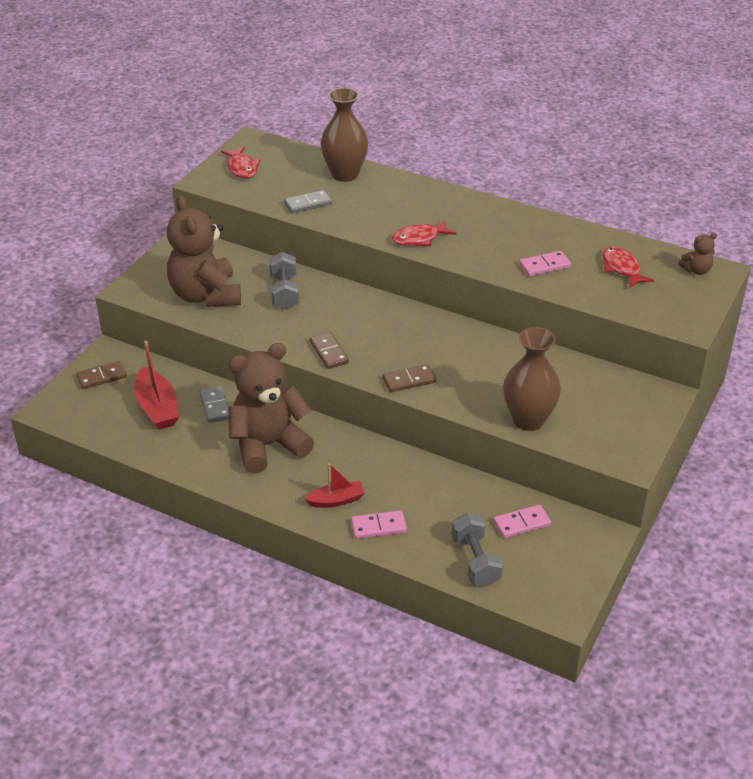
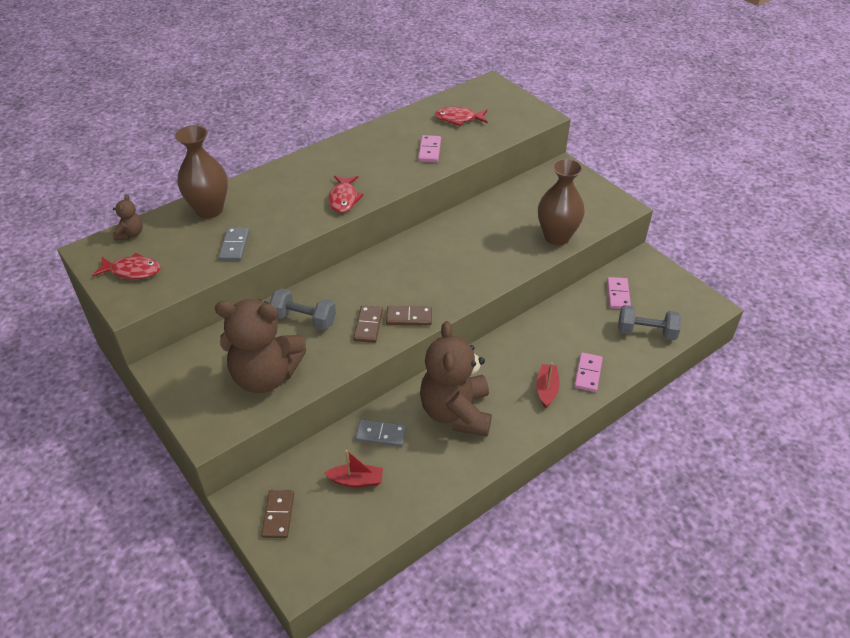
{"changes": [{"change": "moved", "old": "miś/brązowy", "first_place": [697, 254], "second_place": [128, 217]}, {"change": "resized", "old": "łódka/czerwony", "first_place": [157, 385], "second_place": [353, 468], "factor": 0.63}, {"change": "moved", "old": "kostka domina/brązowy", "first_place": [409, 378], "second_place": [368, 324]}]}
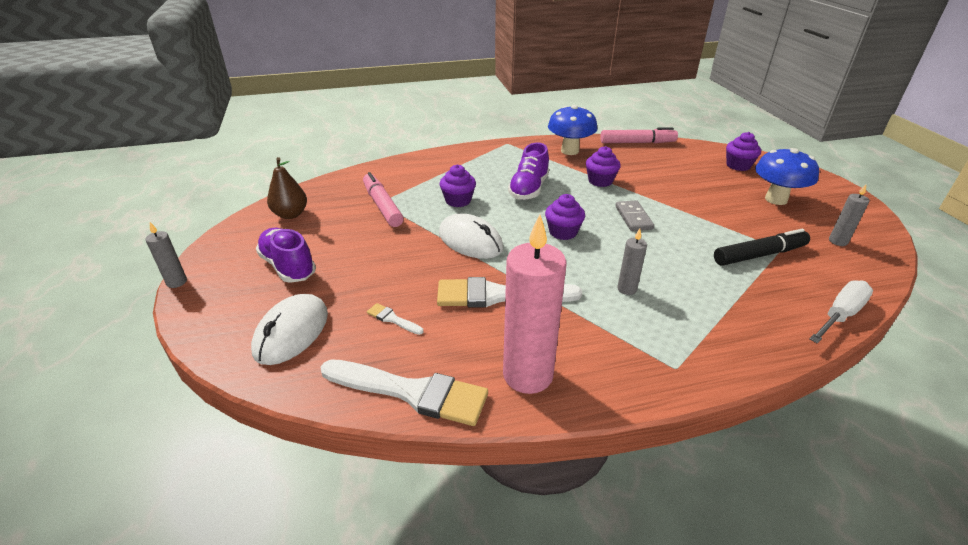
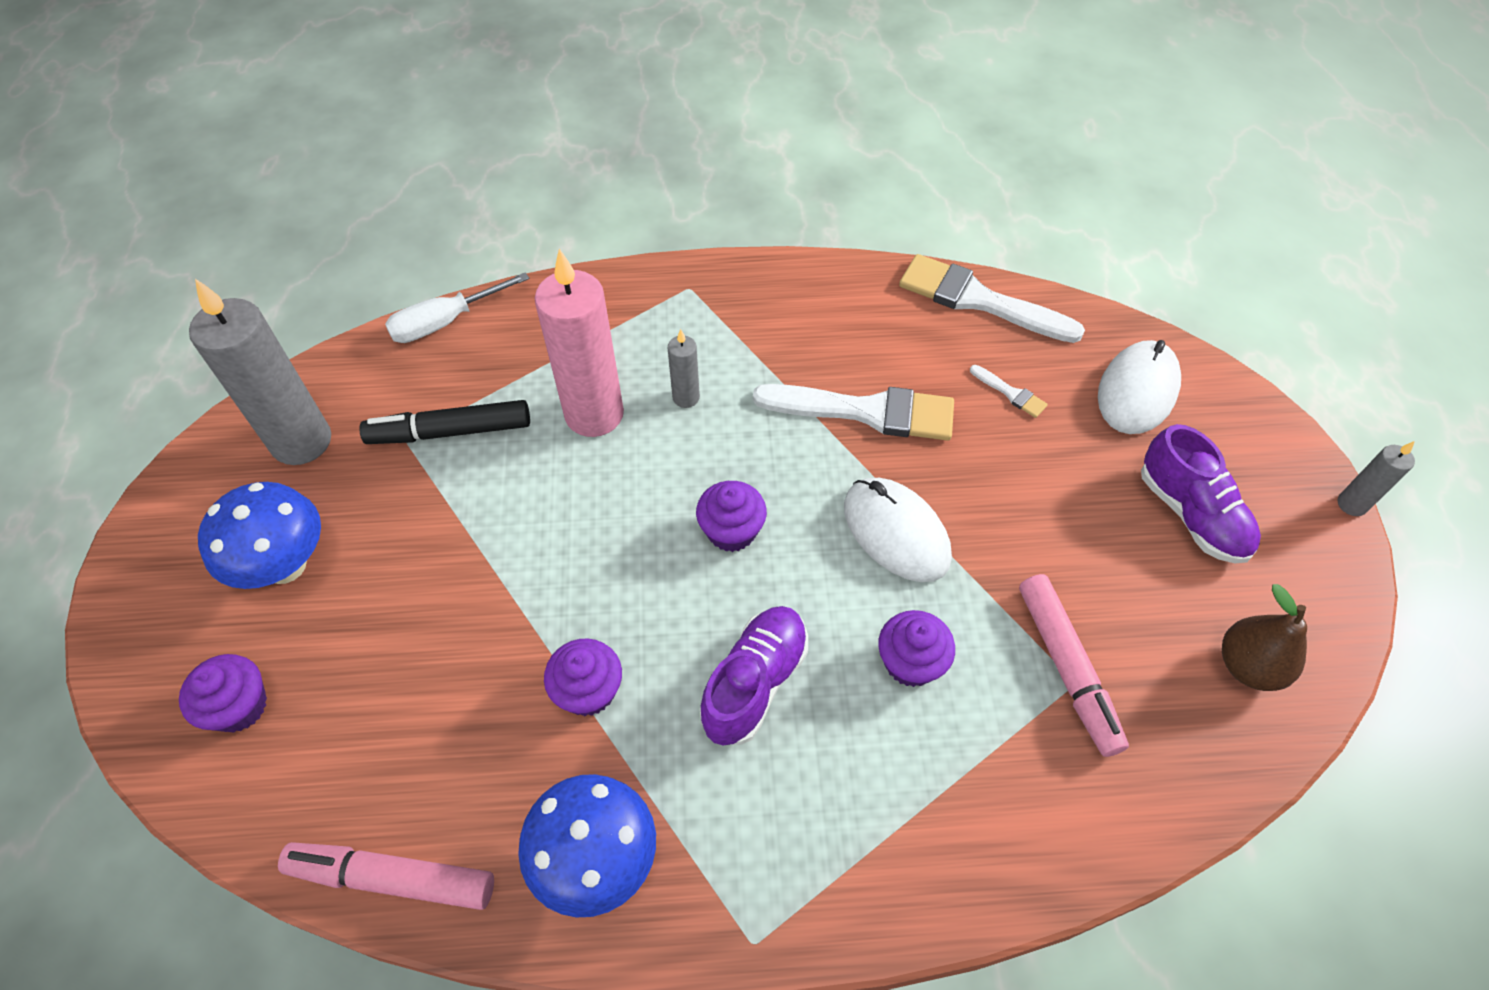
{"changes": [{"change": "resized", "old": "świeca/szary", "first_place": [849, 215], "second_place": [260, 372], "factor": 2.15}, {"change": "removed", "old": "kostka domina/szary", "first_place": [634, 215]}, {"change": "moved", "old": "świeca/różowy", "first_place": [534, 304], "second_place": [579, 343]}]}
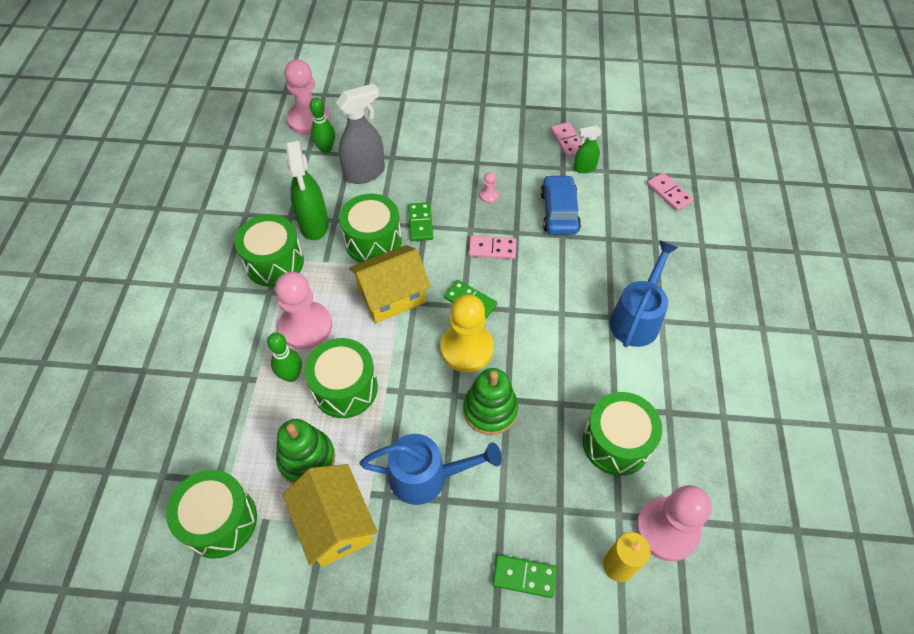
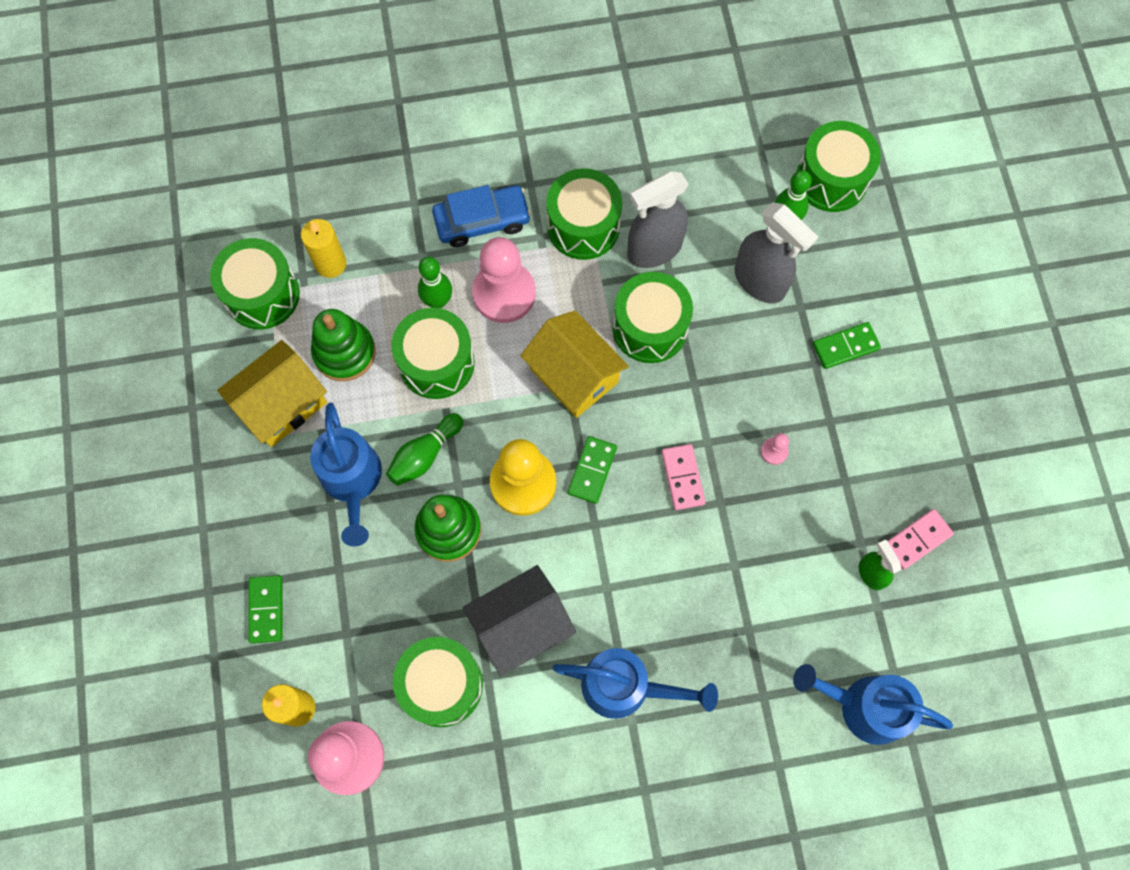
{"changes": [{"change": "replaced", "old": "pionek/różowy", "new": "bęben/zielony", "first_place": [307, 97], "second_place": [838, 166]}, {"change": "recoloured", "old": "spryskiwacz/zielony", "new": "spryskiwacz/szary", "first_place": [307, 190], "second_place": [658, 219]}, {"change": "replaced", "old": "kostka domina/różowy", "new": "konewka/niebieski", "first_place": [670, 192], "second_place": [873, 704]}, {"change": "moved", "old": "samochód/niebieski", "first_place": [560, 205], "second_place": [481, 216]}, {"change": "moved", "old": "kostka domina/zielony", "first_place": [420, 221], "second_place": [847, 345]}, {"change": "added", "new": "świeca/żółty", "second_place": [323, 248]}, {"change": "added", "new": "kręgiel/zielony", "second_place": [424, 449]}, {"change": "added", "new": "domek/szary", "second_place": [519, 620]}]}
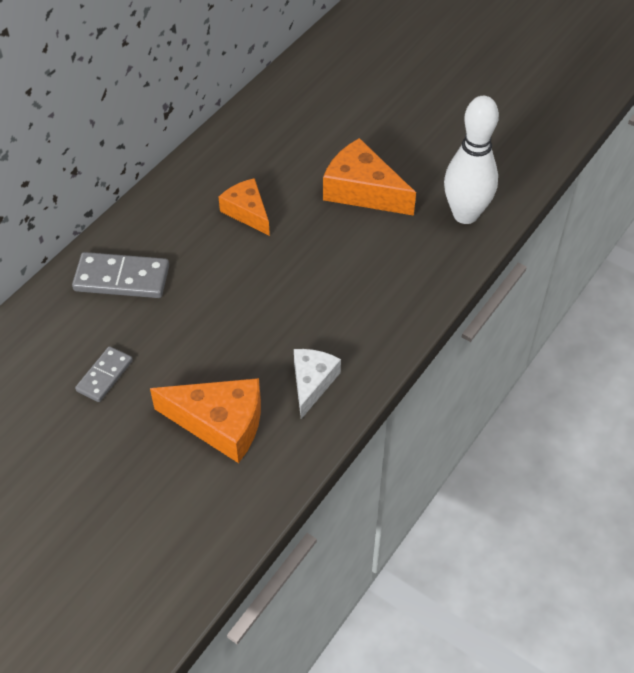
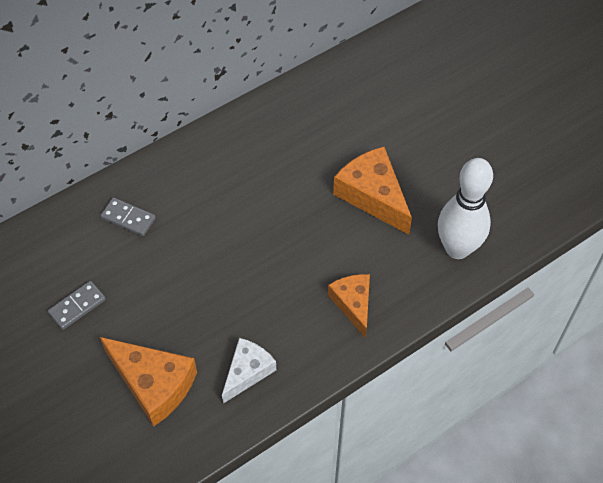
{"changes": [{"change": "moved", "old": "ser/pomarańczowy", "first_place": [244, 207], "second_place": [349, 306]}, {"change": "resized", "old": "kostka domina/szary", "first_place": [120, 275], "second_place": [128, 217], "factor": 0.61}]}
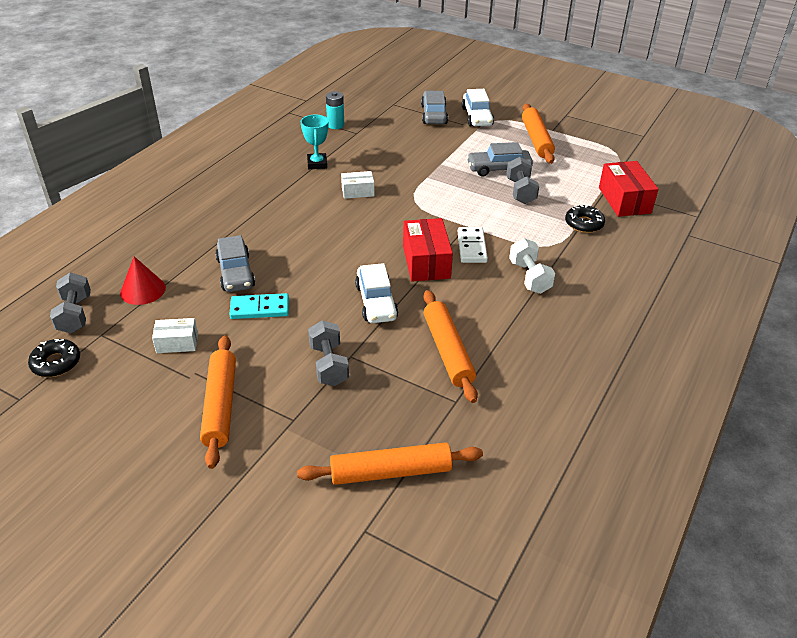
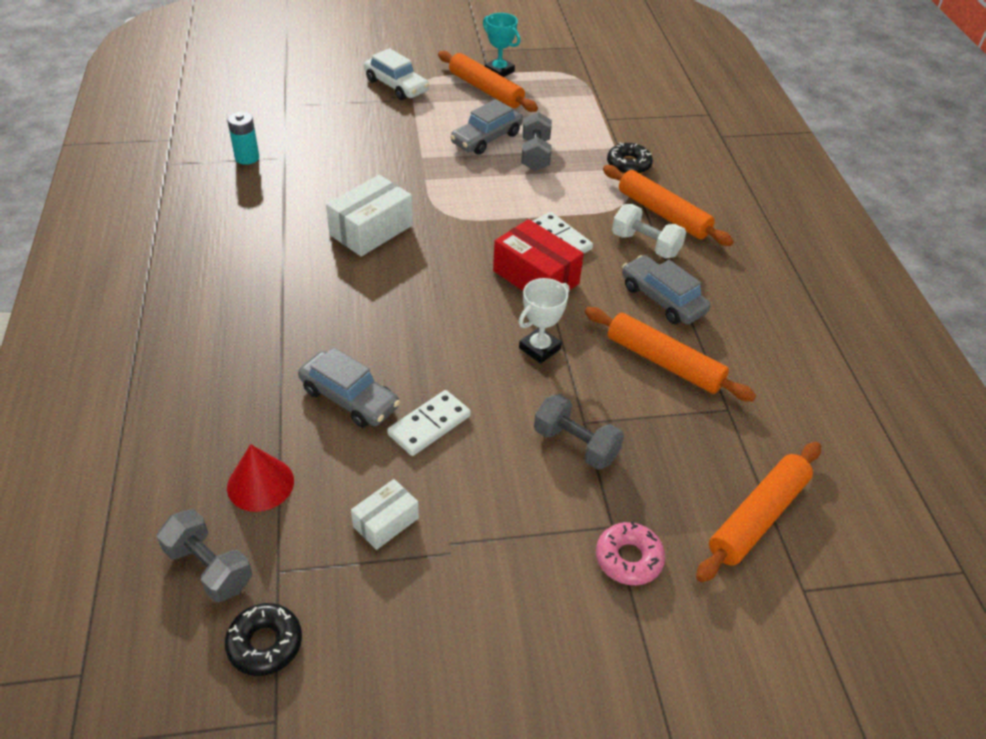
{"changes": [{"change": "moved", "old": "samochód/szary", "first_place": [434, 107], "second_place": [666, 289]}, {"change": "moved", "old": "puchar/turkusowy", "first_place": [315, 142], "second_place": [501, 45]}, {"change": "turned", "old": "hantel/szary", "first_place": [522, 180], "second_place": [536, 141], "degrees": 45}, {"change": "removed", "old": "pudełko/czerwony", "first_place": [628, 189]}, {"change": "resized", "old": "pudełko/biały", "first_place": [357, 185], "second_place": [369, 216], "factor": 1.71}, {"change": "replaced", "old": "samochód/biały", "new": "puchar/biały", "first_place": [376, 293], "second_place": [544, 321]}, {"change": "recoloured", "old": "kostka domina/turkusowy", "new": "kostka domina/biały", "first_place": [259, 306], "second_place": [429, 423]}, {"change": "moved", "old": "wałek do ciasta/pomarańczowy", "first_place": [218, 402], "second_place": [668, 205]}, {"change": "added", "new": "donut/różowy", "second_place": [630, 553]}]}
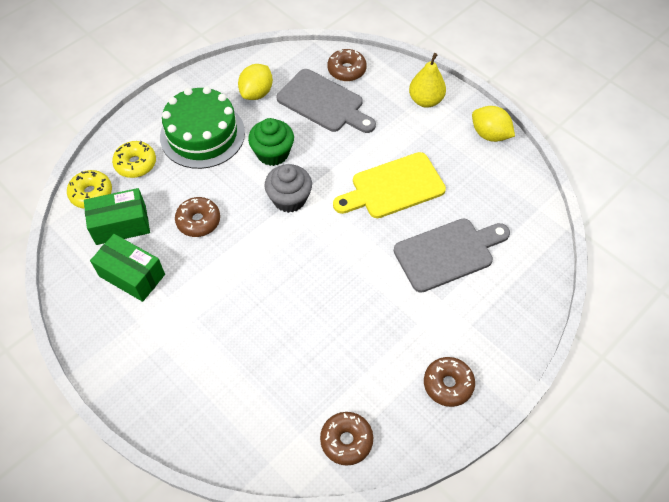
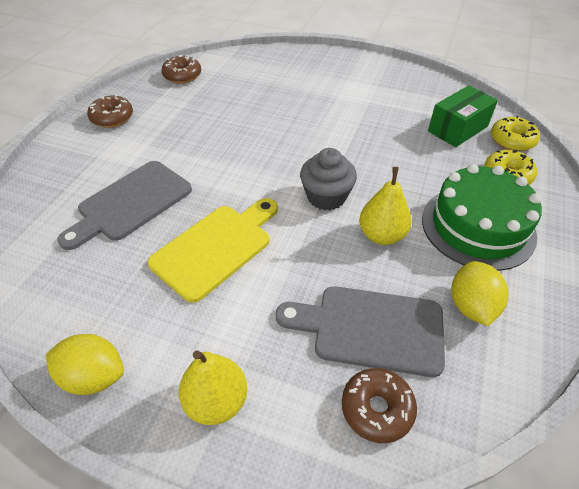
{"changes": [{"change": "replaced", "old": "muffinka/zielony", "new": "gruszka/żółty", "first_place": [271, 142], "second_place": [385, 206]}, {"change": "removed", "old": "donut/brązowy", "first_place": [197, 217]}, {"change": "removed", "old": "pudełko/zielony", "first_place": [127, 268]}]}
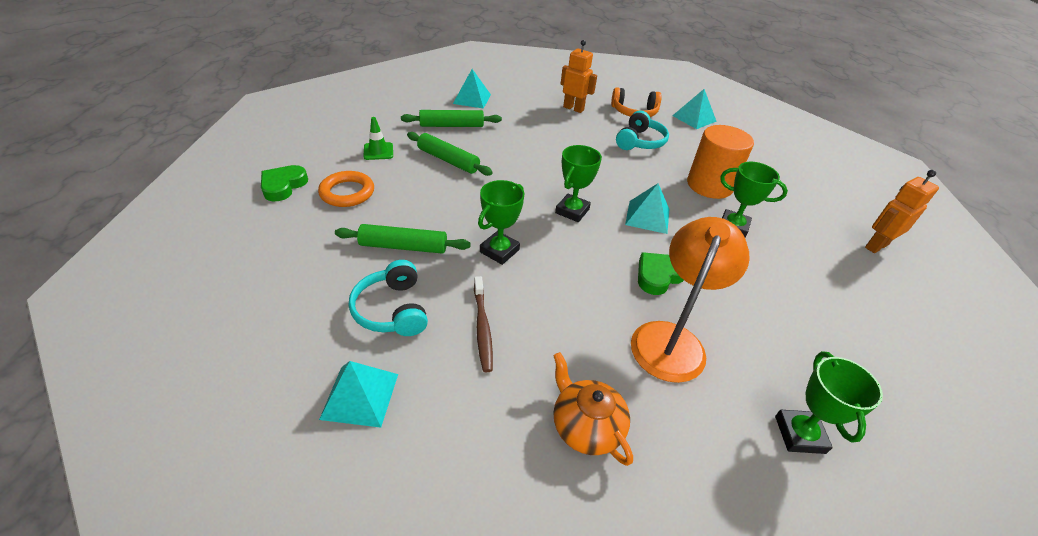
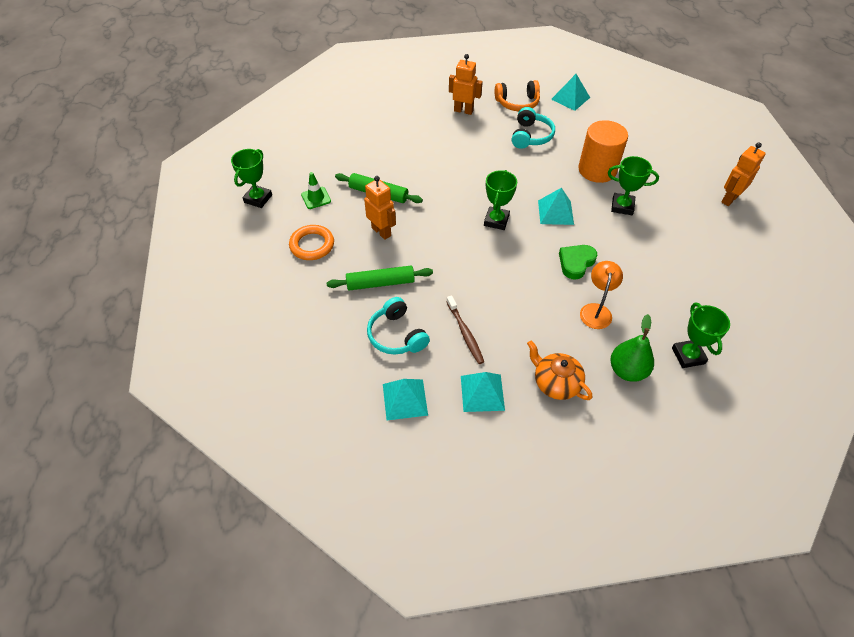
{"changes": [{"change": "moved", "old": "piramida/turkusowy", "first_place": [472, 89], "second_place": [483, 392]}, {"change": "removed", "old": "wałek do ciasta/zielony", "first_place": [451, 118]}, {"change": "removed", "old": "serce/zielony", "first_place": [284, 183]}, {"change": "moved", "old": "puchar/zielony", "first_place": [501, 222], "second_place": [251, 178]}, {"change": "resized", "old": "lampka/pomarańczowy", "first_place": [690, 300], "second_place": [601, 295], "factor": 0.61}, {"change": "added", "new": "robot/pomarańczowy", "second_place": [380, 208]}, {"change": "added", "new": "gruszka/zielony", "second_place": [632, 348]}]}
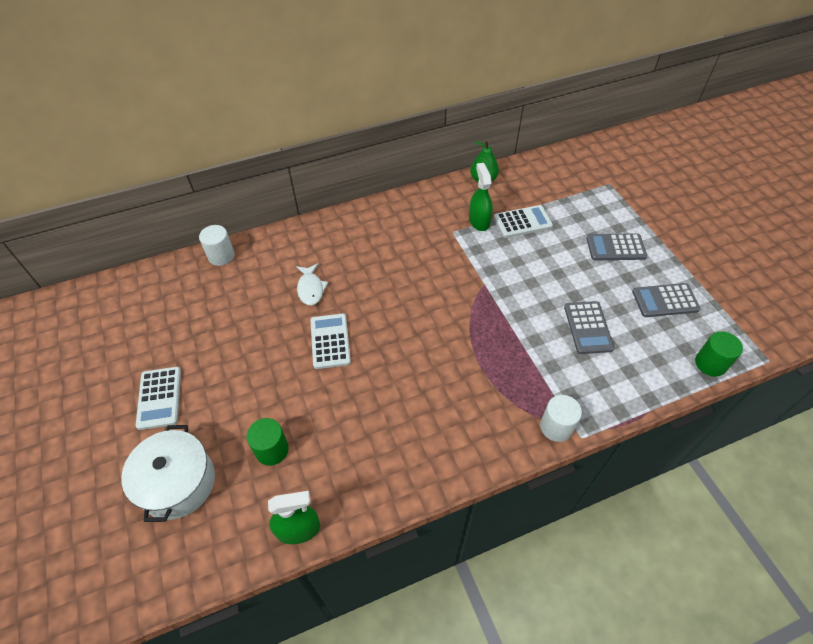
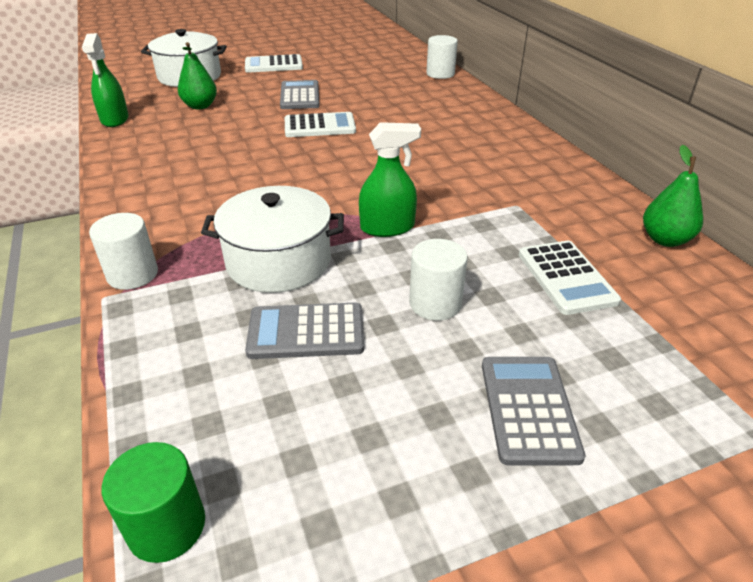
{"changes": [{"change": "moved", "old": "spryskiwacz/zielony", "first_place": [481, 197], "second_place": [390, 179]}, {"change": "removed", "old": "ryba/biały", "first_place": [312, 284]}, {"change": "moved", "old": "kalkulator/szary", "first_place": [666, 300], "second_place": [300, 94]}, {"change": "replaced", "old": "walec/zielony", "new": "gruszka/zielony", "first_place": [268, 442], "second_place": [197, 75]}, {"change": "added", "new": "garnek/biały", "second_place": [272, 239]}, {"change": "added", "new": "walec/biały", "second_place": [438, 280]}]}
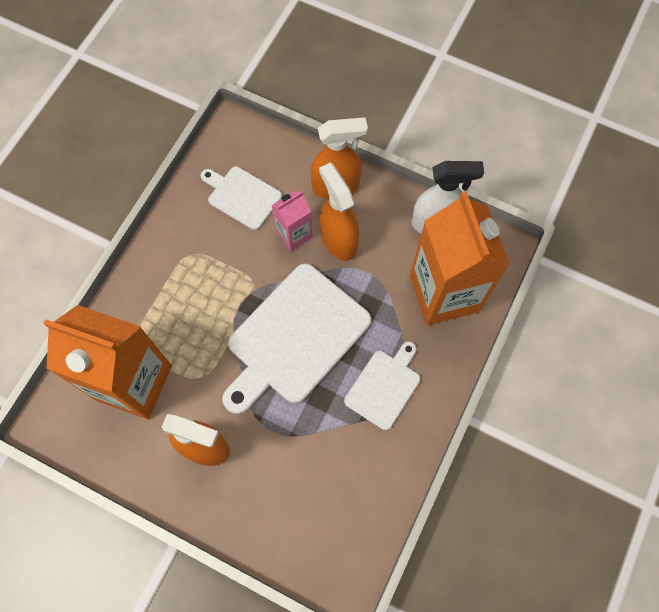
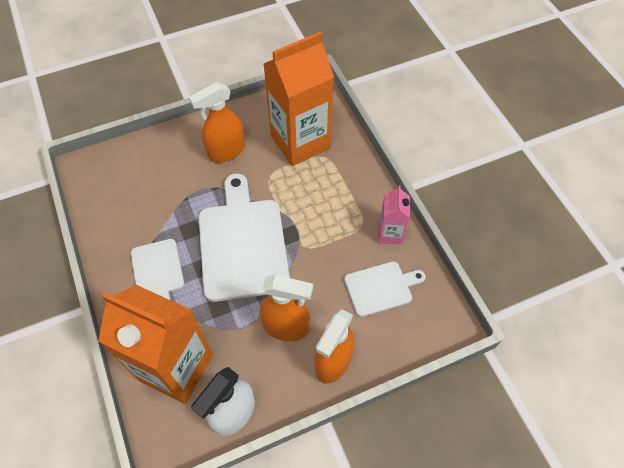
{"changes": [{"change": "moved", "old": "karton mleka/różowy", "first_place": [291, 221], "second_place": [394, 215]}]}
